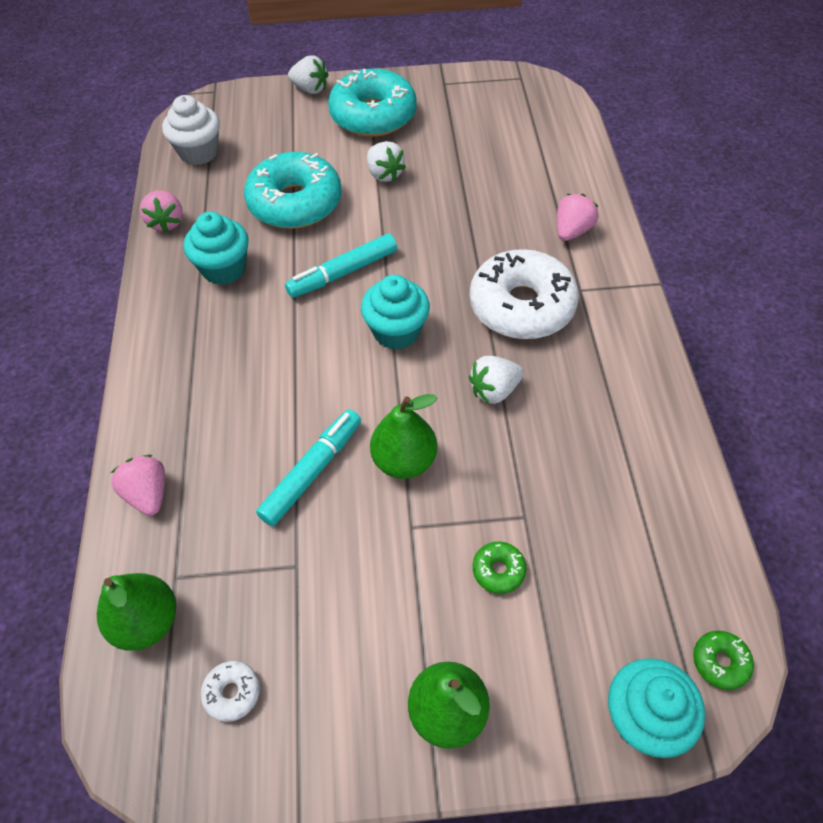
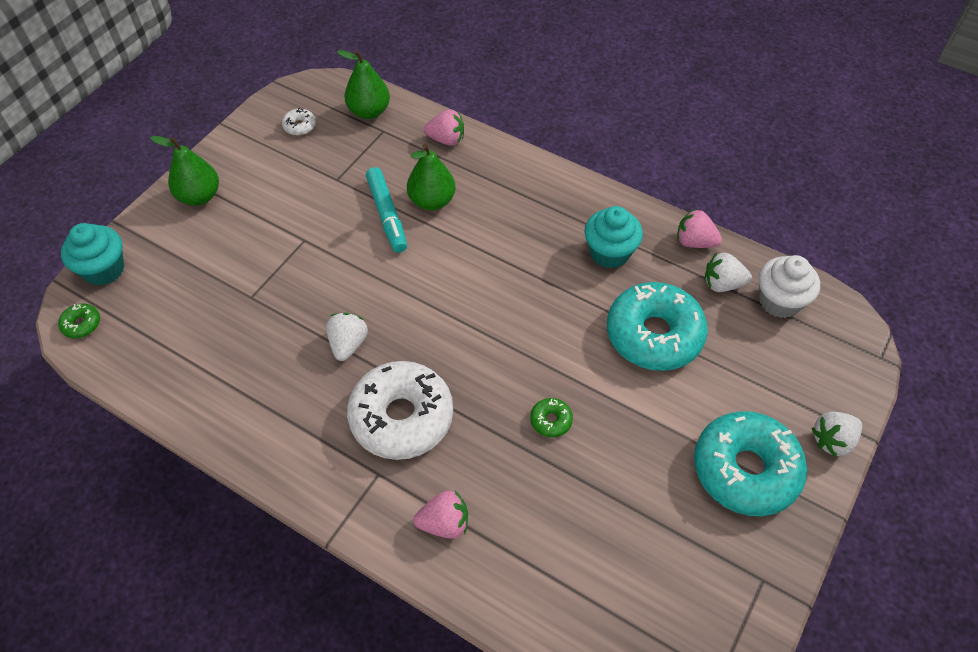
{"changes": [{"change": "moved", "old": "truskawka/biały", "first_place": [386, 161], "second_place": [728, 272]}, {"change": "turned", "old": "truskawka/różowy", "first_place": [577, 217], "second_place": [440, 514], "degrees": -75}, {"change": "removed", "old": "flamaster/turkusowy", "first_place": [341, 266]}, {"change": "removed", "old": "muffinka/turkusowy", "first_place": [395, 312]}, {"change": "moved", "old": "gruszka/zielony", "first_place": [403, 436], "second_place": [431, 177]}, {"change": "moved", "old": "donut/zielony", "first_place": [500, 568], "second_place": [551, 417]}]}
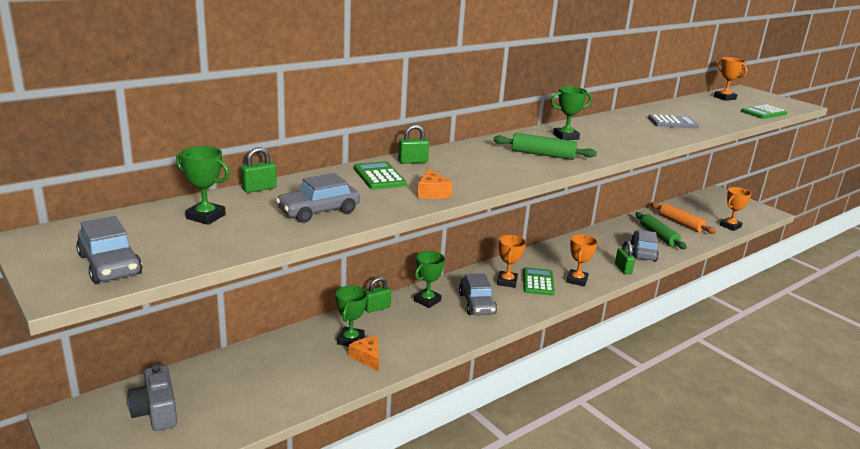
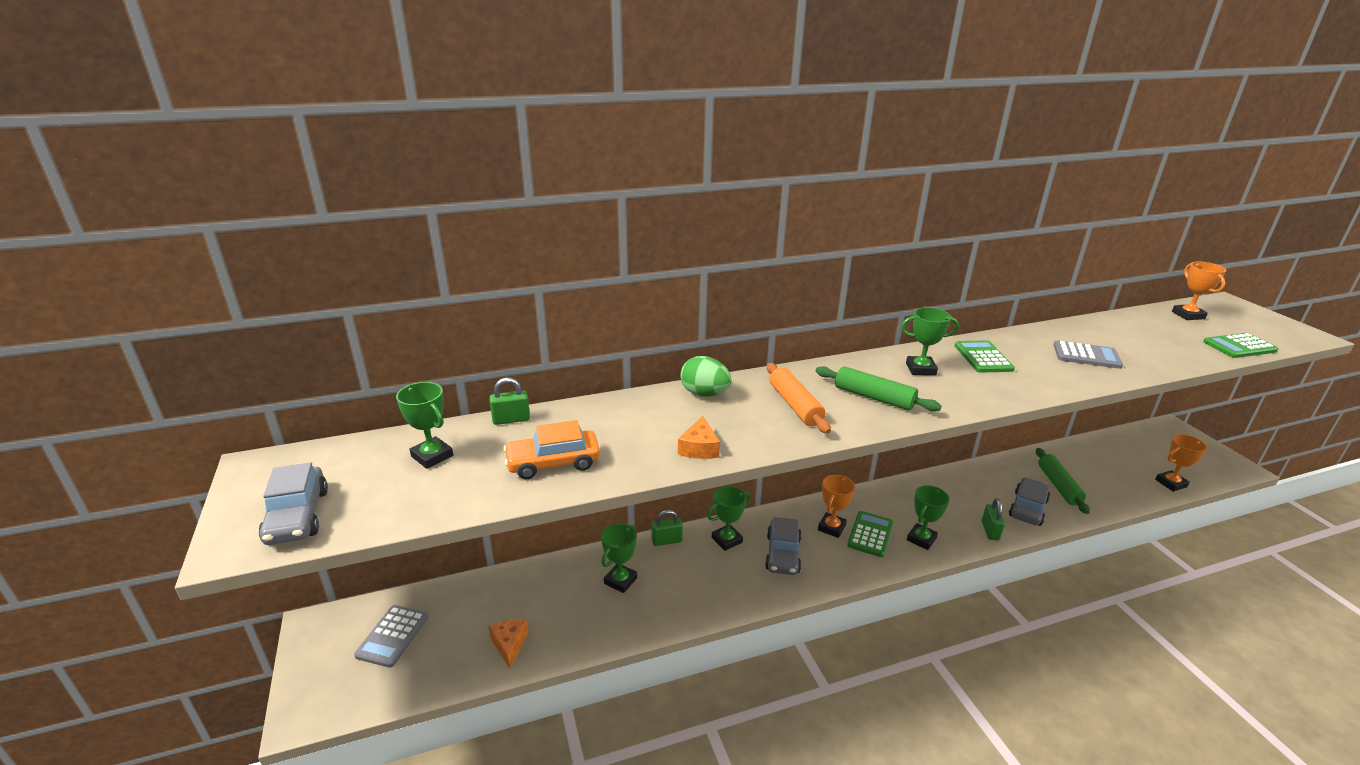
{"changes": [{"change": "replaced", "old": "kłódka/zielony", "new": "jajko/zielony", "first_place": [413, 144], "second_place": [705, 376]}, {"change": "moved", "old": "kalkulator/zielony", "first_place": [380, 175], "second_place": [985, 356]}, {"change": "recoloured", "old": "samochód/szary", "new": "samochód/pomarańczowy", "first_place": [318, 198], "second_place": [551, 449]}, {"change": "moved", "old": "wałek do ciasta/pomarańczowy", "first_place": [683, 218], "second_place": [799, 398]}, {"change": "recoloured", "old": "puchar/pomarańczowy", "new": "puchar/zielony", "first_place": [582, 260], "second_place": [928, 517]}, {"change": "moved", "old": "ser/pomarańczowy", "first_place": [364, 354], "second_place": [508, 644]}, {"change": "replaced", "old": "aparat fotograficzny/szary", "new": "kalkulator/szary", "first_place": [152, 398], "second_place": [391, 636]}]}
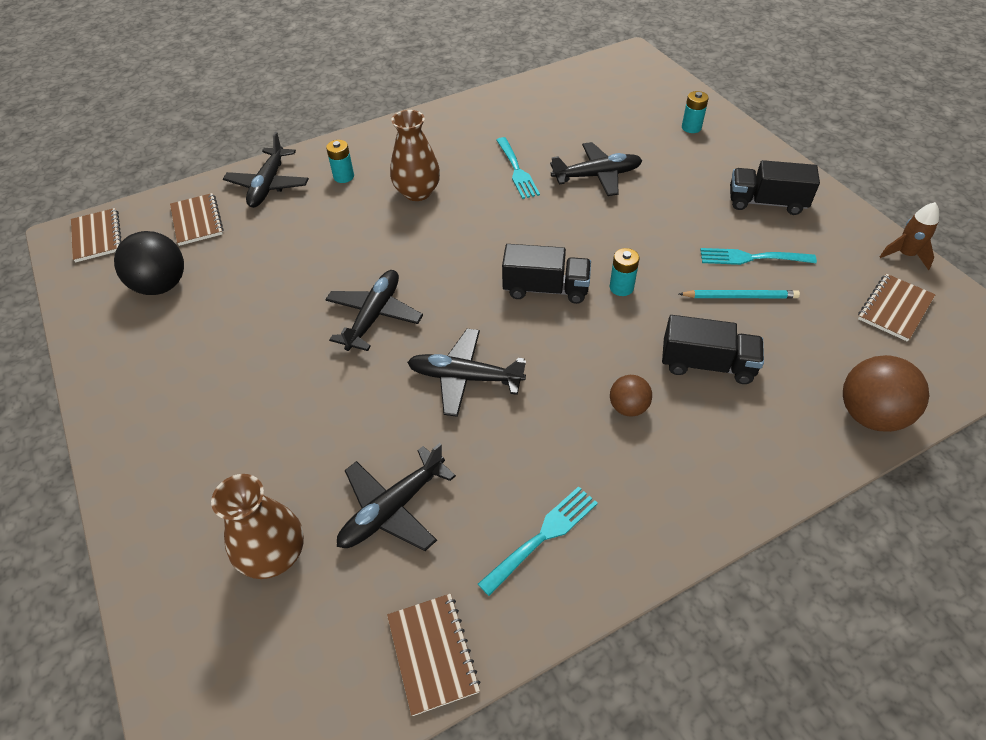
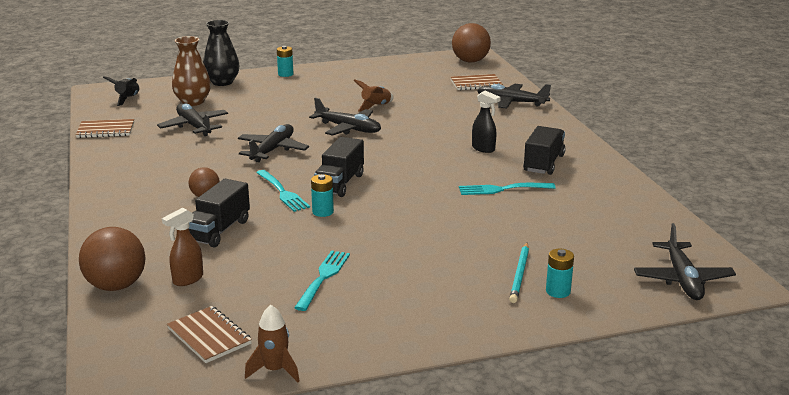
{"changes": [{"change": "replaced", "old": "wazon/brązowy", "new": "spryskiwacz/czarny", "first_place": [415, 155], "second_place": [486, 122]}, {"change": "moved", "old": "bateria/turkusowy", "first_place": [340, 161], "second_place": [285, 61]}, {"change": "moved", "old": "samolot/czarny", "first_place": [596, 169], "second_place": [685, 261]}, {"change": "moved", "old": "ciężarówka/czarny", "first_place": [775, 187], "second_place": [544, 150]}, {"change": "replaced", "old": "zeszyt/brązowy", "new": "piłka/brązowy", "first_place": [96, 235], "second_place": [471, 43]}, {"change": "removed", "old": "piłka/czarny", "first_place": [149, 263]}, {"change": "moved", "old": "ołówek/turkusowy", "first_place": [739, 294], "second_place": [519, 273]}, {"change": "moved", "old": "widelec/turkusowy", "first_place": [538, 541], "second_place": [283, 191]}, {"change": "added", "new": "wazon/czarny", "second_place": [221, 53]}, {"change": "added", "new": "rakieta/czarny", "second_place": [121, 91]}, {"change": "added", "new": "rakieta/brązowy", "second_place": [373, 95]}, {"change": "added", "new": "spryskiwacz/brązowy", "second_place": [182, 246]}]}
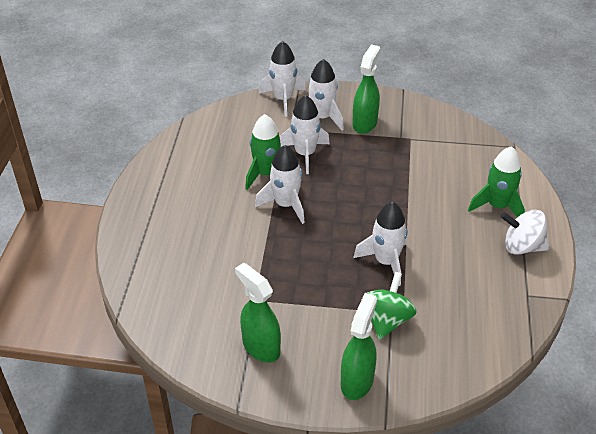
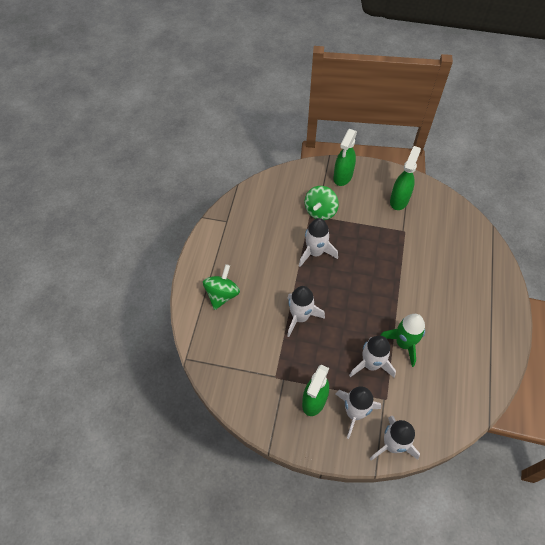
{"changes": [{"change": "moved", "old": "rakieta/biały", "first_place": [280, 184], "second_place": [306, 311]}, {"change": "replaced", "old": "rakieta/zielony", "new": "bączek/zielony", "first_place": [496, 181], "second_place": [221, 287]}, {"change": "removed", "old": "bączek/biały", "first_place": [525, 232]}, {"change": "turned", "old": "spryskiwacz/zielony", "first_place": [258, 312], "second_place": [405, 178], "degrees": -120}]}
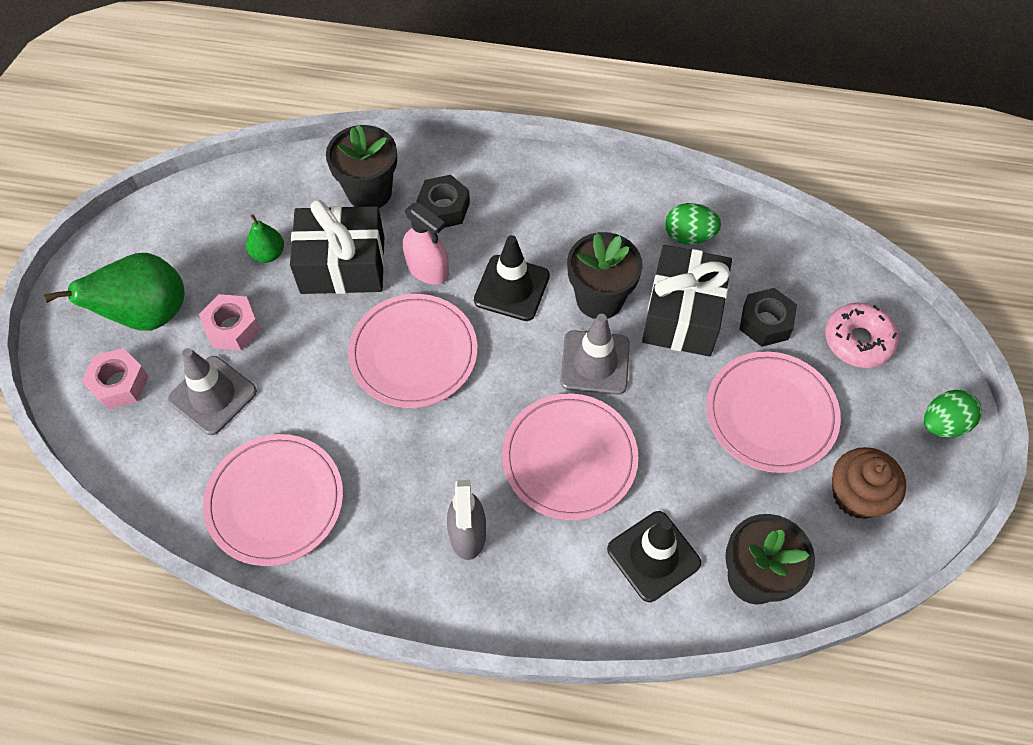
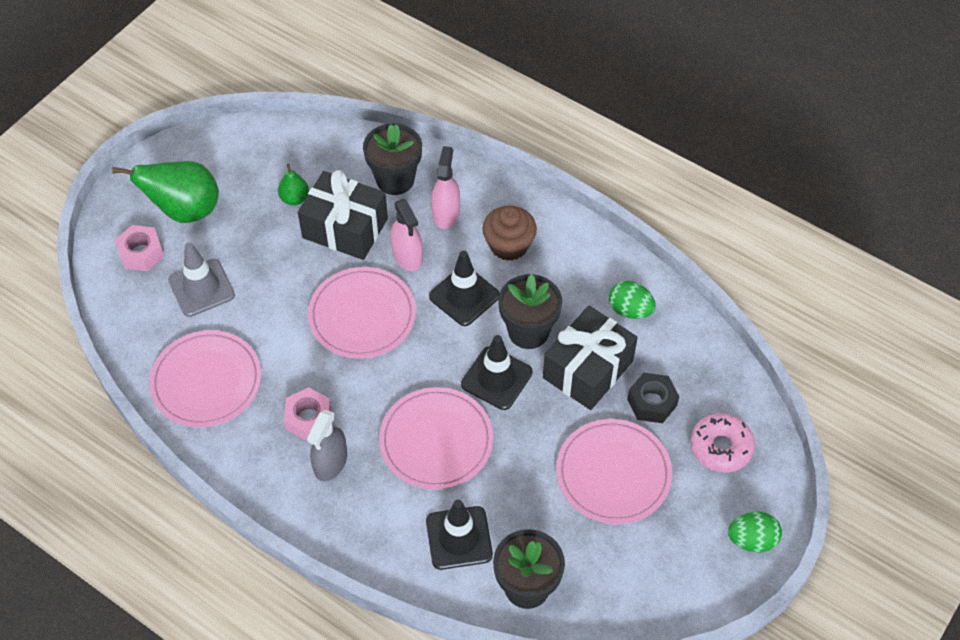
{"changes": [{"change": "replaced", "old": "nakrętka/czarny", "new": "spryskiwacz/różowy", "first_place": [443, 201], "second_place": [445, 187]}, {"change": "moved", "old": "nakrętka/różowy", "first_place": [229, 322], "second_place": [307, 414]}, {"change": "recoloured", "old": "pachołek/szary", "new": "pachołek/czarny", "first_place": [595, 354], "second_place": [497, 372]}, {"change": "moved", "old": "muffinka/brązowy", "first_place": [869, 483], "second_place": [509, 233]}]}
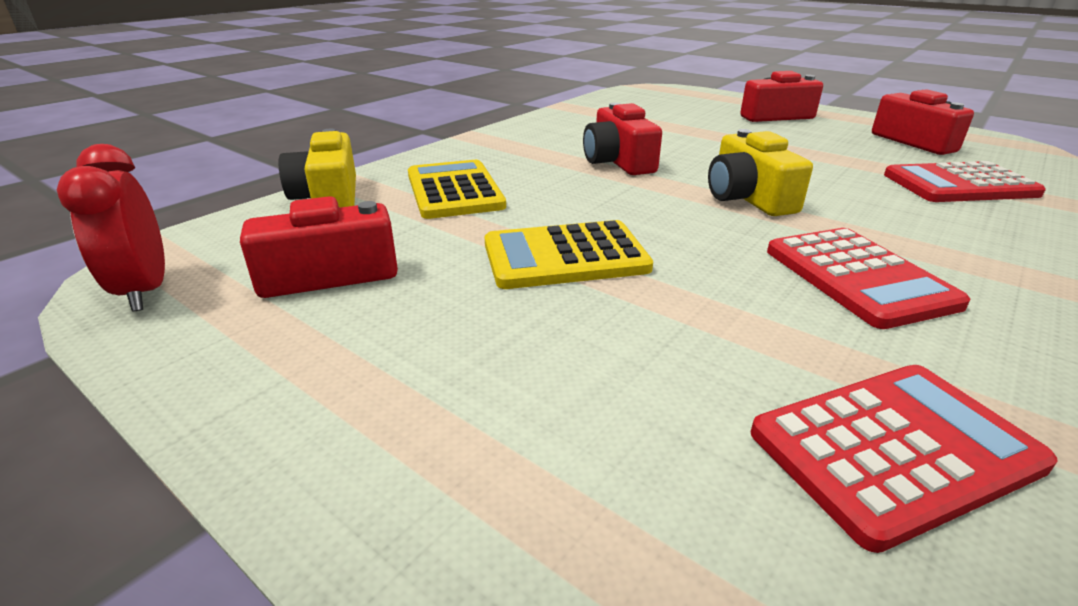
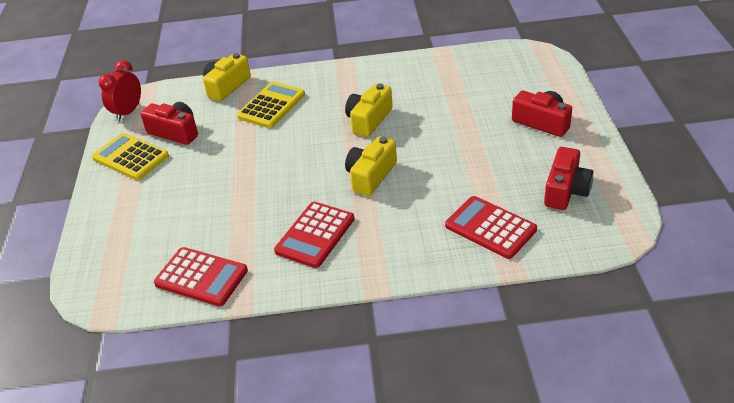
{"changes": [{"change": "recoloured", "old": "aparat fotograficzny/czerwony", "new": "aparat fotograficzny/żółty", "first_place": [622, 139], "second_place": [369, 110]}, {"change": "moved", "old": "kalkulator/żółty", "first_place": [568, 254], "second_place": [130, 156]}]}
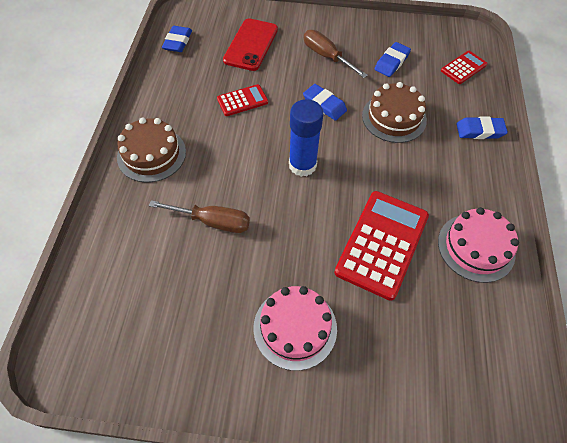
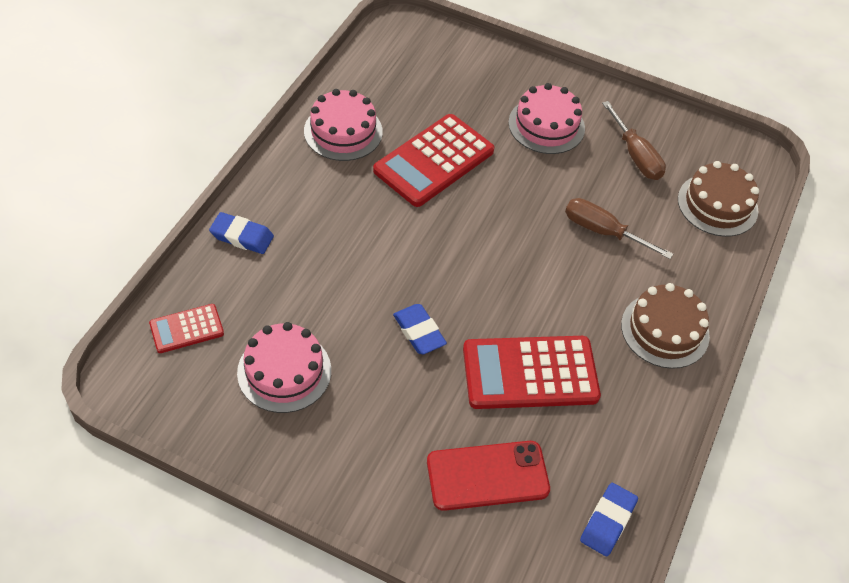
{"changes": [{"change": "turned", "old": "telefon/czerwony", "first_place": [250, 44], "second_place": [488, 476], "degrees": 45}, {"change": "moved", "old": "śrubokręt/brązowy", "first_place": [336, 54], "second_place": [634, 140]}, {"change": "replaced", "old": "gumka do mazania/niebieski", "new": "tort/różowy", "first_place": [393, 59], "second_place": [284, 367]}, {"change": "moved", "old": "tort/brązowy", "first_place": [394, 112], "second_place": [718, 199]}, {"change": "resized", "old": "kalkulator/czerwony", "first_place": [242, 100], "second_place": [532, 372], "factor": 1.92}, {"change": "removed", "old": "klej w sztyfcie/niebieski", "first_place": [306, 138]}]}
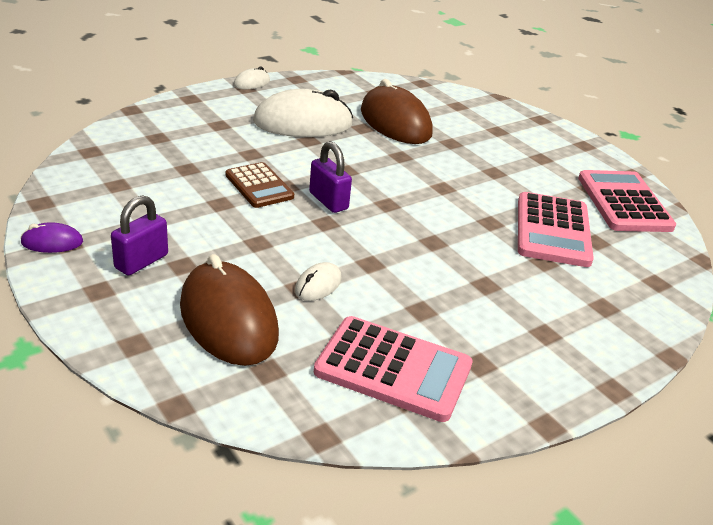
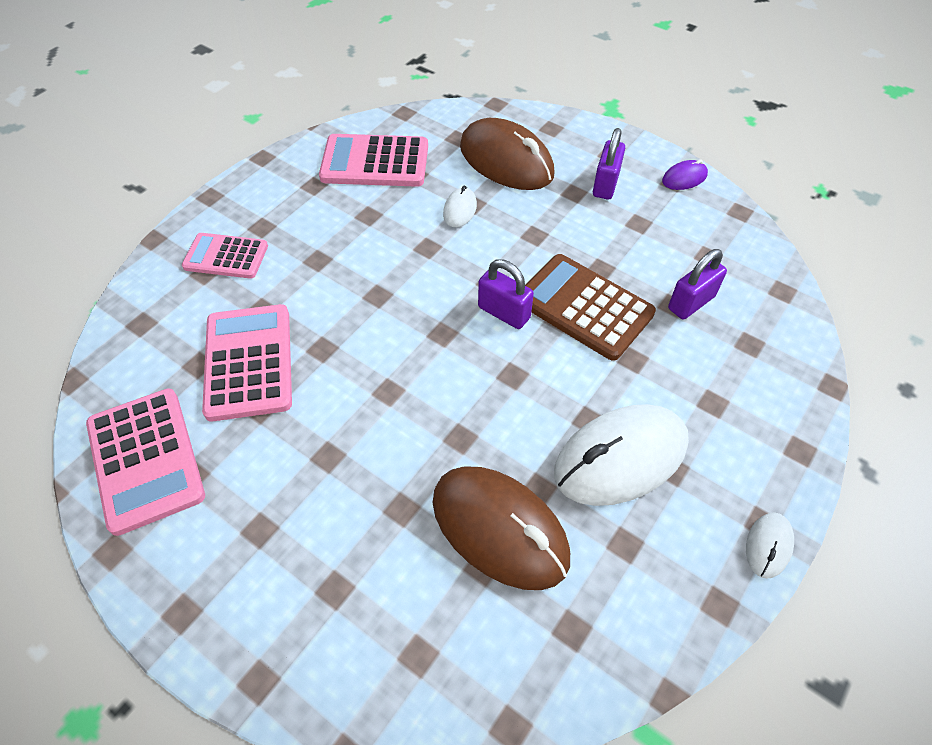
{"changes": [{"change": "resized", "old": "kalkulator/brązowy", "first_place": [260, 185], "second_place": [590, 307], "factor": 1.54}, {"change": "added", "new": "kalkulator/różowy", "second_place": [225, 256]}, {"change": "added", "new": "kłódka/fioletowy", "second_place": [697, 284]}]}
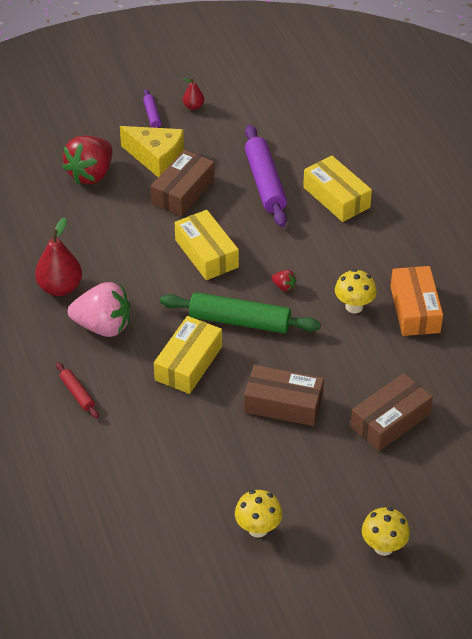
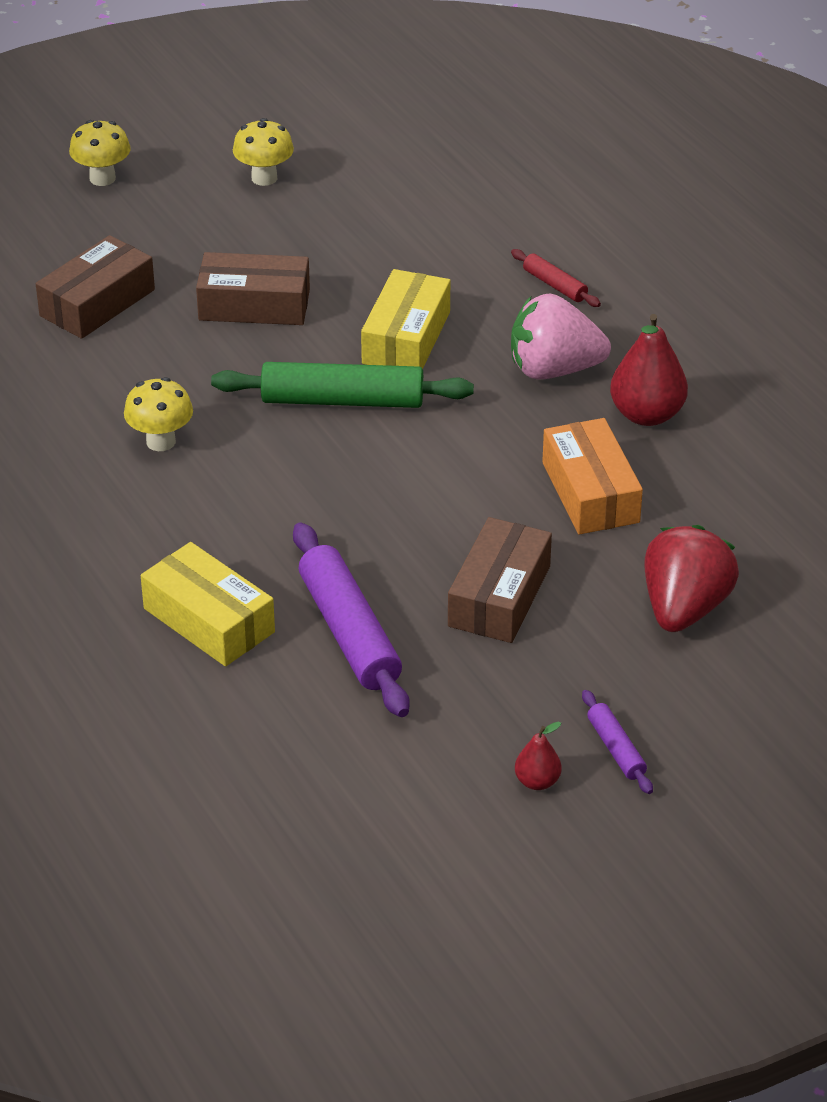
{"changes": [{"change": "removed", "old": "ser/żółty", "first_place": [152, 151]}, {"change": "removed", "old": "pudełko/żółty", "first_place": [207, 245]}, {"change": "moved", "old": "pudełko/pomarańczowy", "first_place": [417, 301], "second_place": [592, 476]}, {"change": "removed", "old": "truskawka/czerwony", "first_place": [283, 281]}]}
